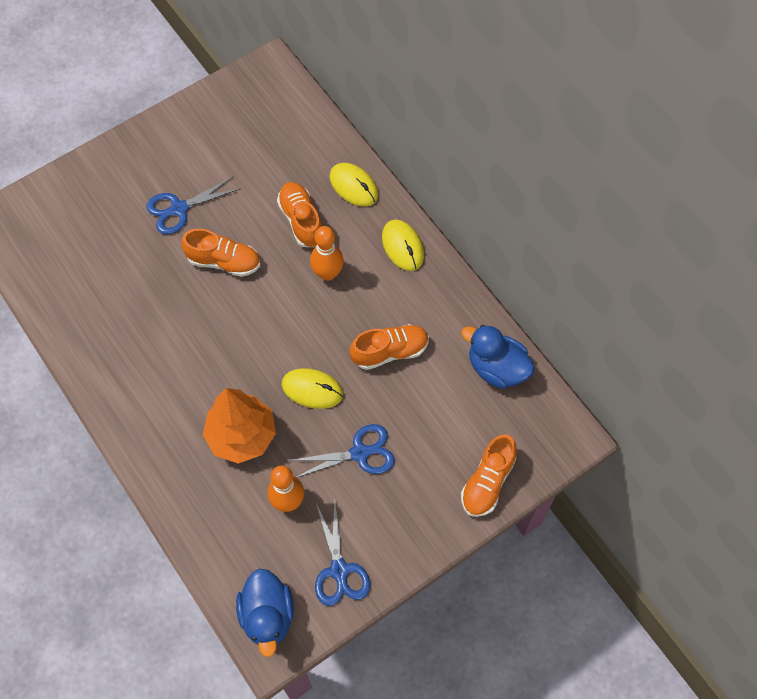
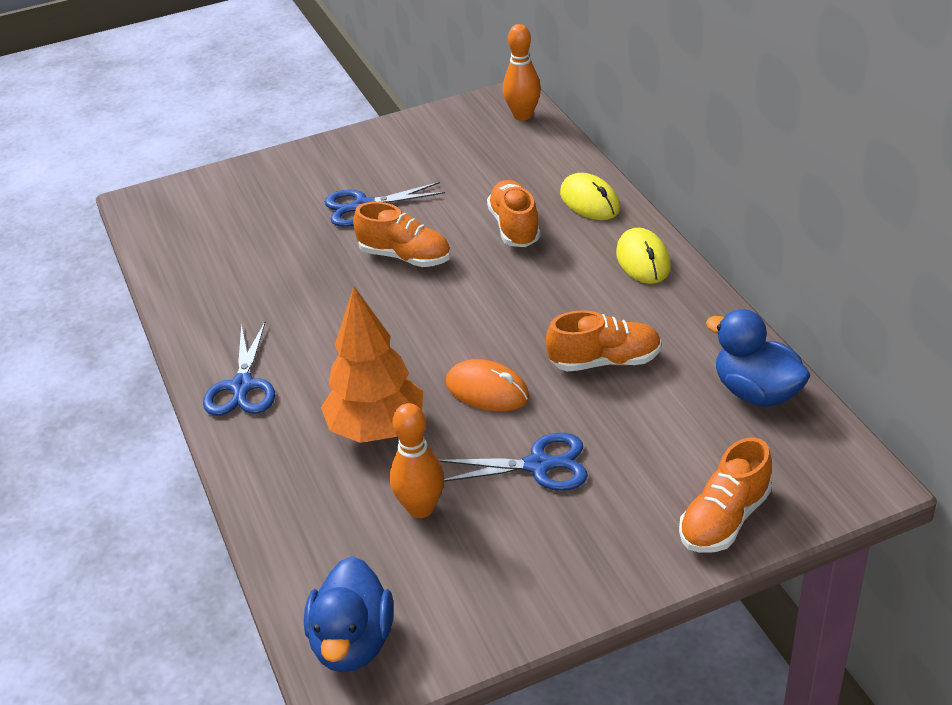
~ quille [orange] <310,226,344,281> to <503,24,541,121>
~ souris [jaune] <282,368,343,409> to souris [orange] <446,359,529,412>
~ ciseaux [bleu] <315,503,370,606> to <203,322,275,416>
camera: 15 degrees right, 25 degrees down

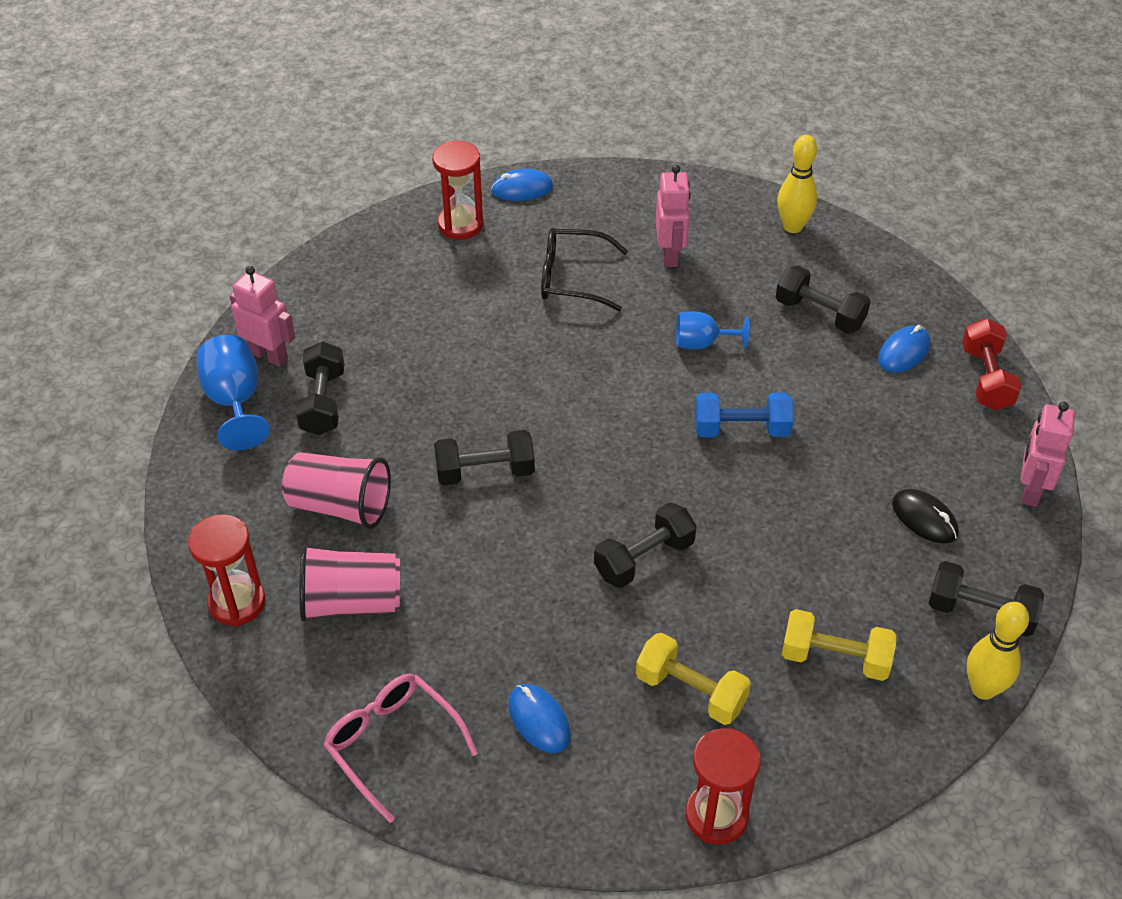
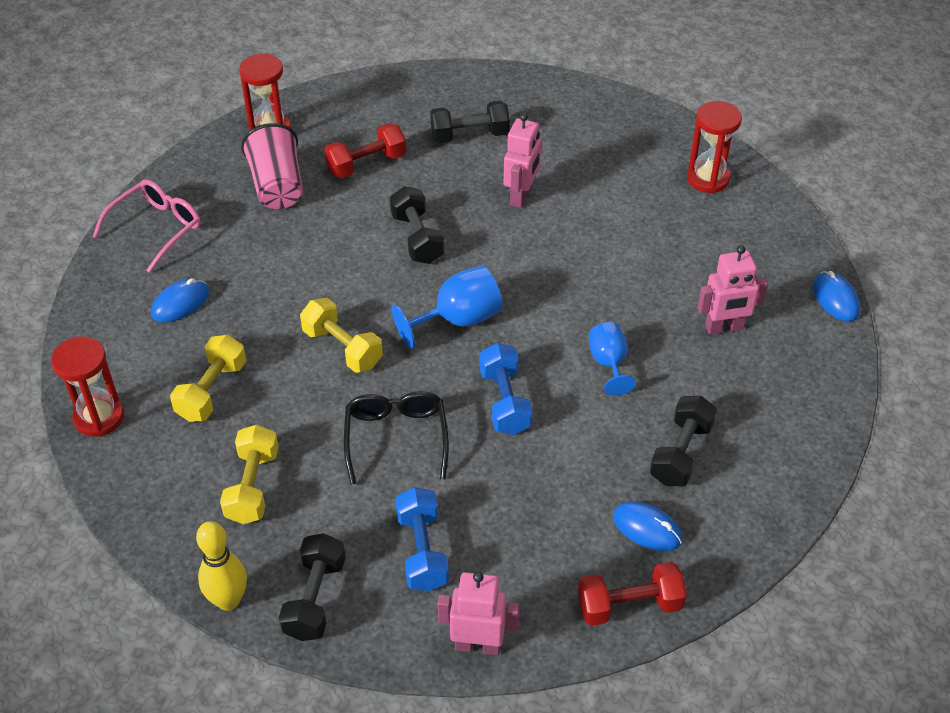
- quille [jaune] <777,135,817,233>
~ souris [bleu] <491,169,553,201> to <813,271,860,322>
~ lunettes [noir] <541,228,628,311> to <344,391,449,485>
~ robot [rose] <230,266,295,367> to <503,113,541,208>
~ verre à pied [bleu] <196,335,270,450> to <392,266,503,349>
~ gobelet [rose] <282,452,391,529> to haltère [rouge] <324,123,406,178>
~ souris [noir] <892,489,959,543> to haltère [bleu] <395,487,449,591>
~ haltère [noir] <594,502,697,588> to haltère [jaune] <300,298,383,373>
camera: 80 degrees right, 0 degrees up

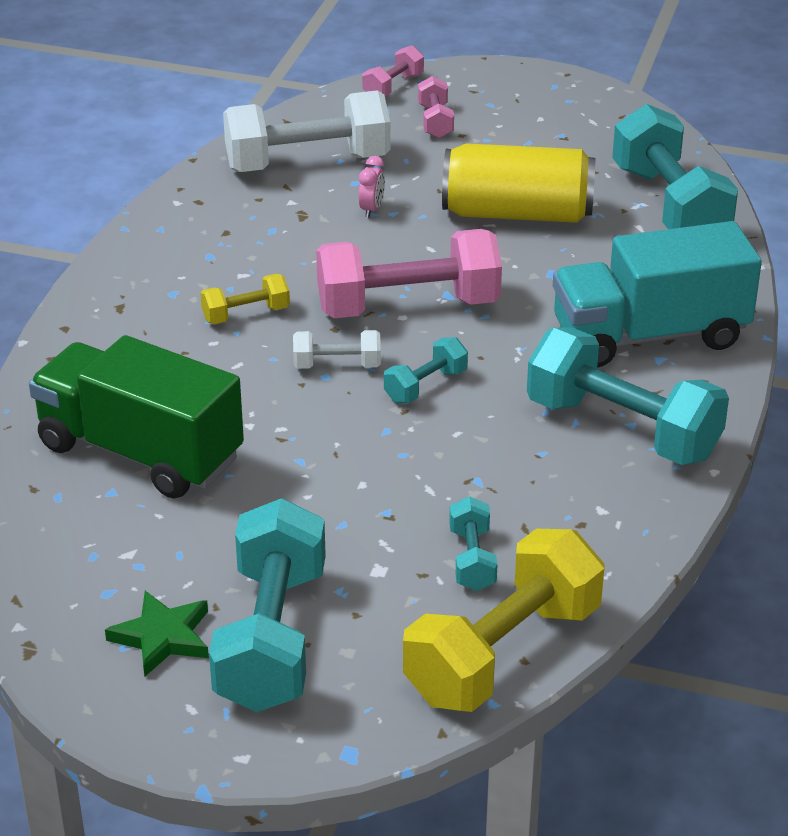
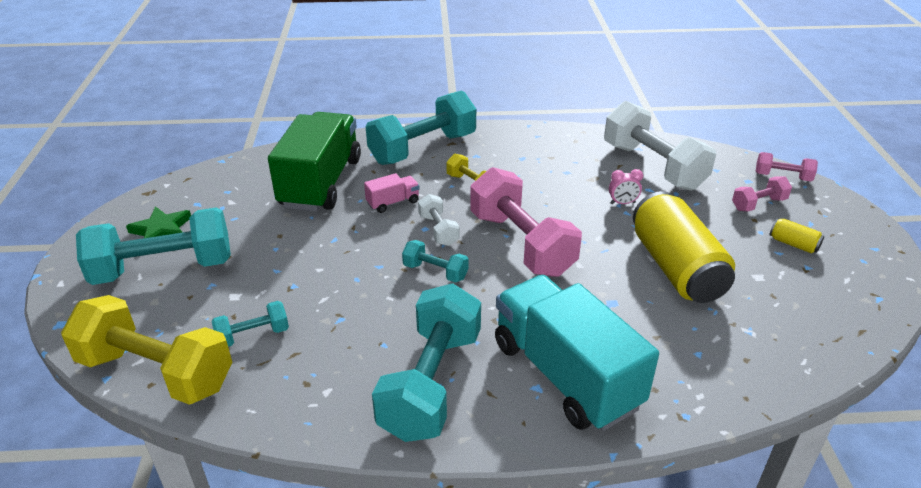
~ haltère [turquoise] <612,104,738,229> to <366,90,476,165>
+ camion [rose] <364,173,420,213>
+ canette [jaune] <770,218,824,253>
camera: 70 degrees right, 0 degrees up

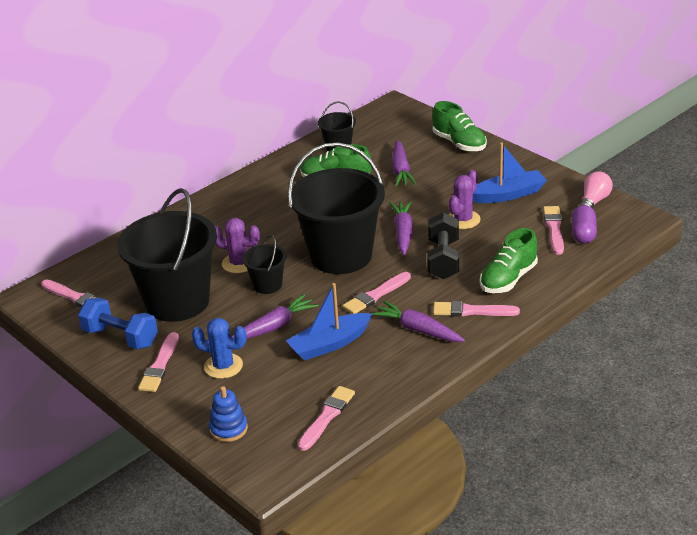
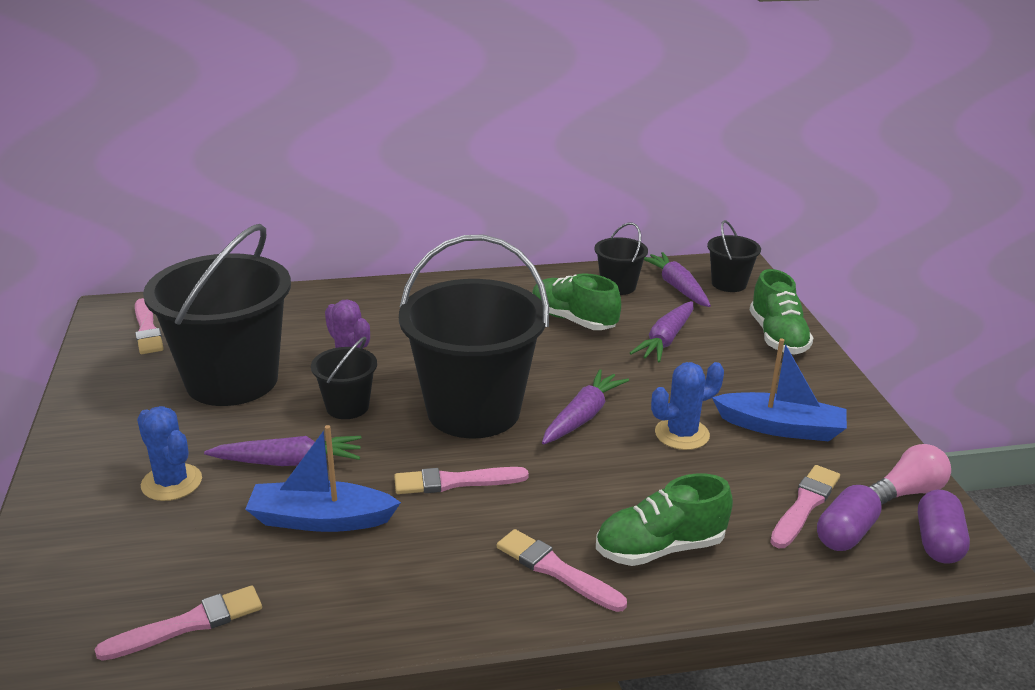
~ cactus [violet] <448,170,481,229> to cactus [bleu] <651,362,724,450>
- haltère [noir] <427,212,459,279>
- haltère [bleu] <78,297,158,349>
~ carotte [violet] <371,301,465,342> to <644,252,711,307>
- pinceau [rose] <138,332,179,392>
- jouet à empiler [bleu] <209,386,248,442>
+ seau [noir] <707,220,761,292>
+ gélule [violet] <918,490,970,564>
camera: 30 degrees right, 5 degrees down

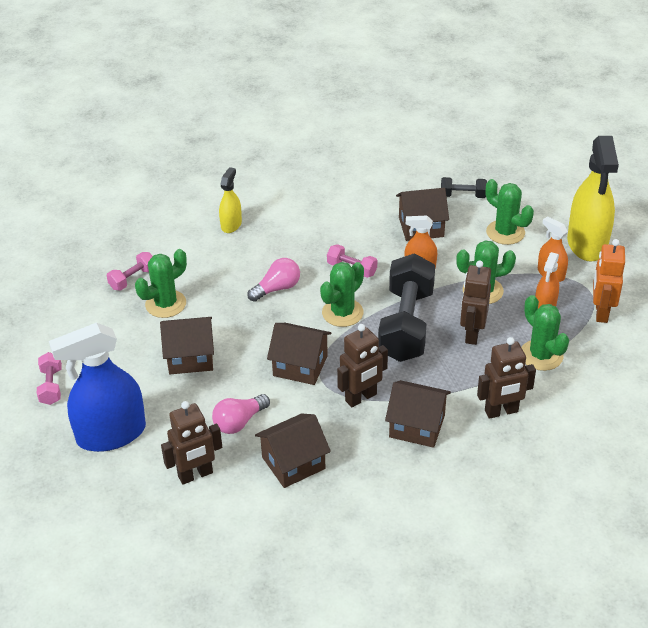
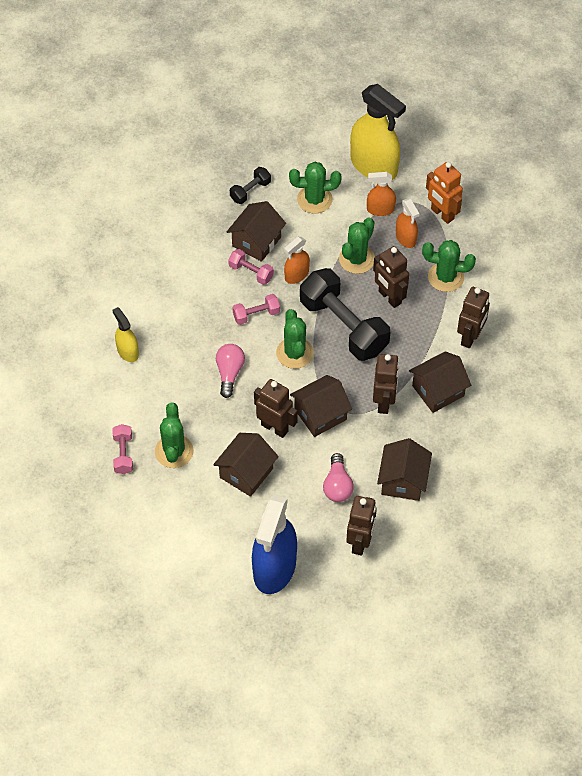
~ haltère [rose] <37,352,62,405> to <228,249,274,285>
+ robot [marron] <254,379,298,438>
camera: 50 degrees left, 15 degrees up

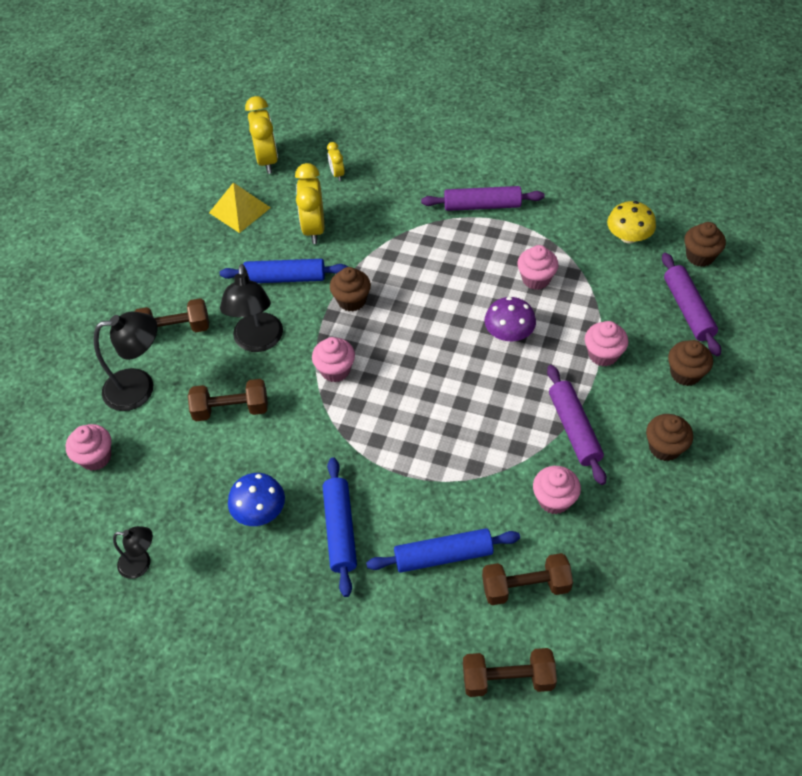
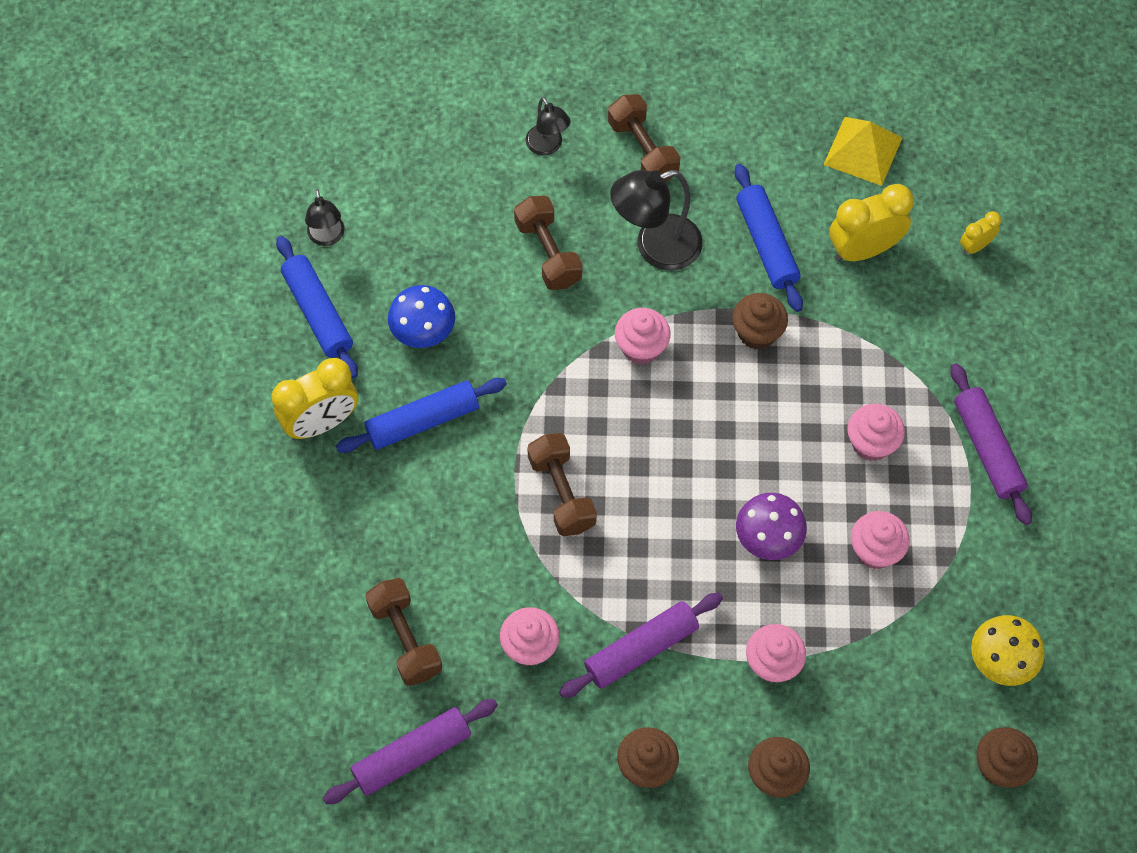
~ réveil [jaune] <245,96,278,174> to <272,358,358,439>
~ rouleau à pâtisserie [violet] <662,253,721,356> to <323,699,498,804>
~ lampe [noir] <94,312,157,411> = <526,97,571,156> x0.58
~ muffin [rose] <66,424,111,471> to <847,404,905,461>
~ rouleau à pâtisserie [bleu] <366,528,520,573> to <276,236,358,379>
~ haltère [marron] <463,648,557,697> to <527,433,597,536>
camera: 70 degrees right, 10 degrees up

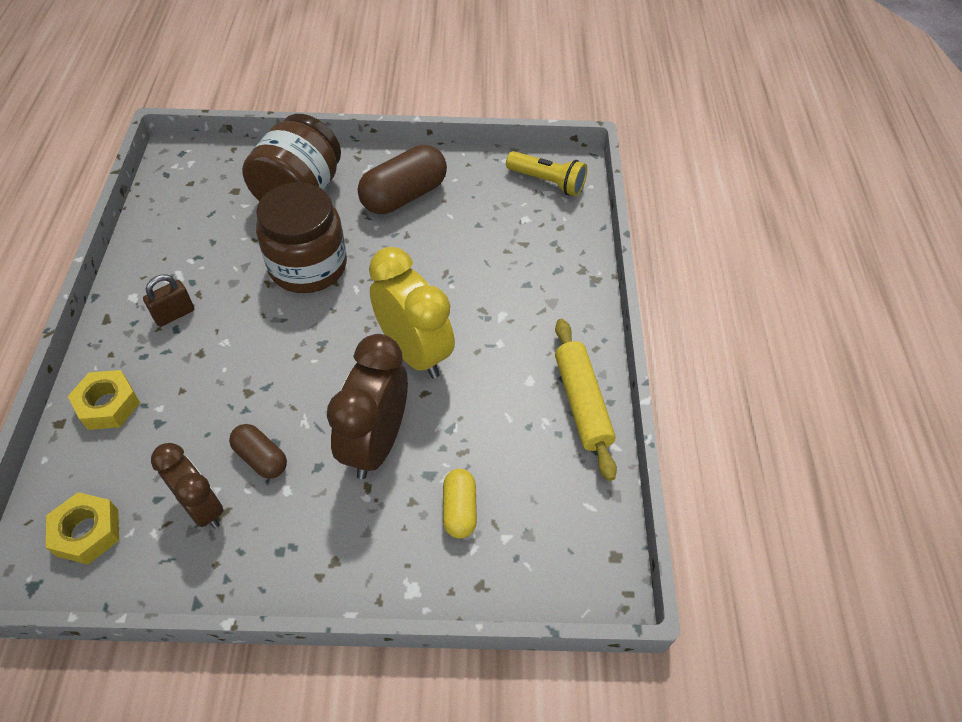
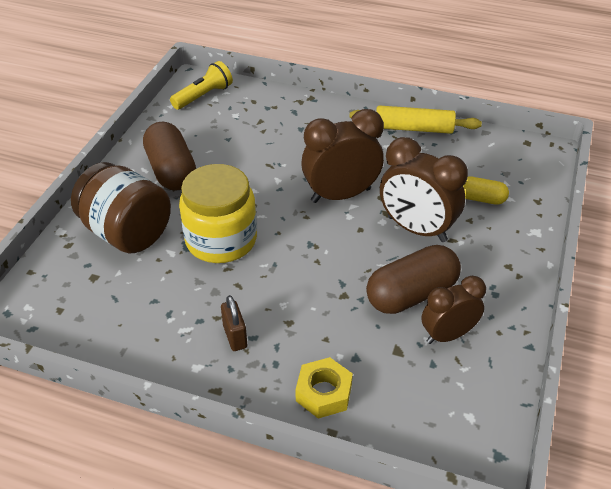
~ bocal [marron] <256,183,347,293> to bocal [jaune] <179,164,257,263>
~ réveil [jaune] <369,247,455,378> to réveil [marron] <301,109,384,203>
~ gélule [marron] <229,424,287,479> = <366,245,461,314> x1.81
- écrou [jaune] <46,492,119,564>
camera: 70 degrees left, 10 degrees down

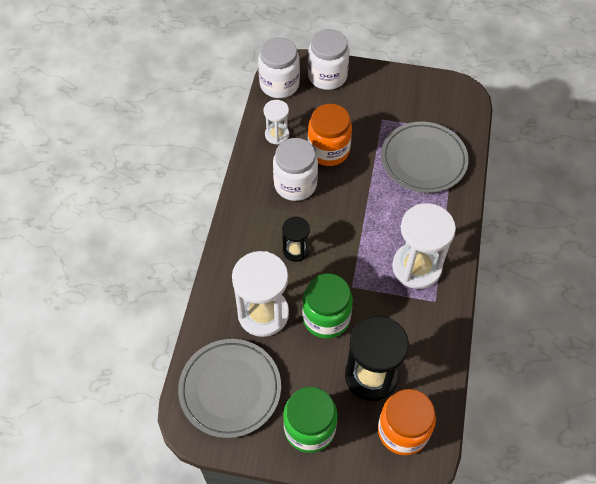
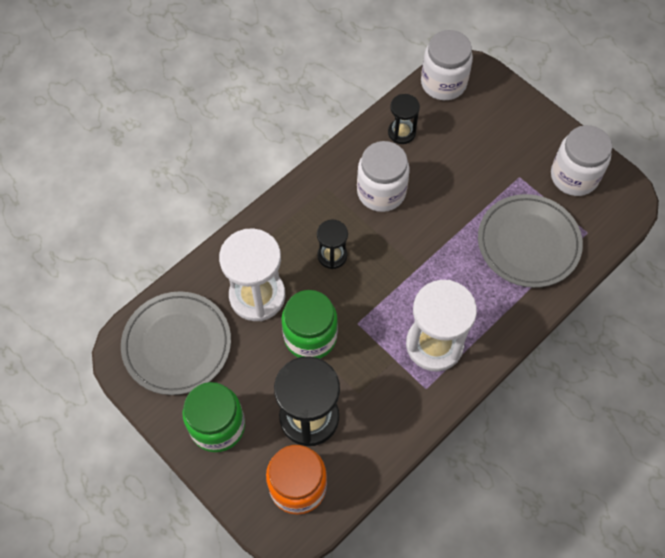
~ bocal [blanc] <308,29,349,90> to <551,125,612,196>
~ sablier [blanc] <263,100,289,145> to sablier [noir] <388,94,420,144>
- bocal [orange] <308,104,352,166>
camera: 35 degrees right, 5 degrees up

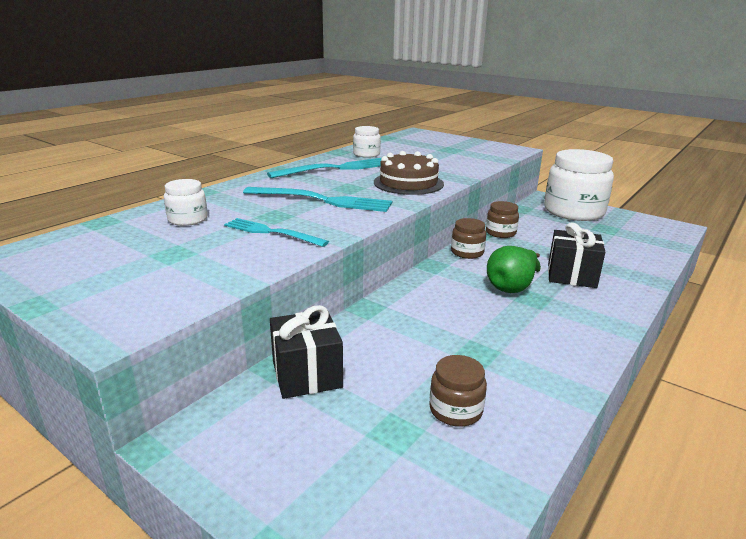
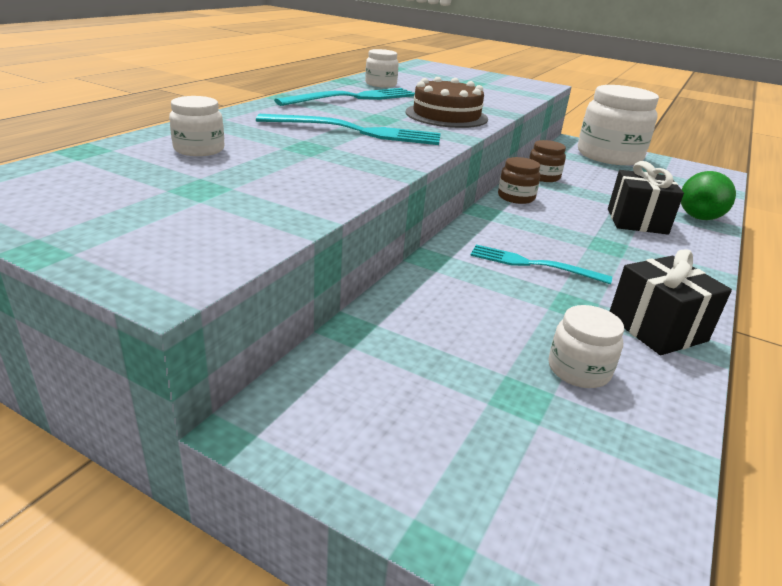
~ fourchette [turquoise] <224,218,329,247> to <470,245,612,284>
~ poire [vert] <487,246,541,293> to <681,171,736,220>
~ cadeau [noir] <270,305,343,399> to <609,249,732,355>
~ bocal [marron] <429,355,487,427> to bocal [blanc] <549,305,624,388>
camera: 10 degrees left, 5 degrees up

